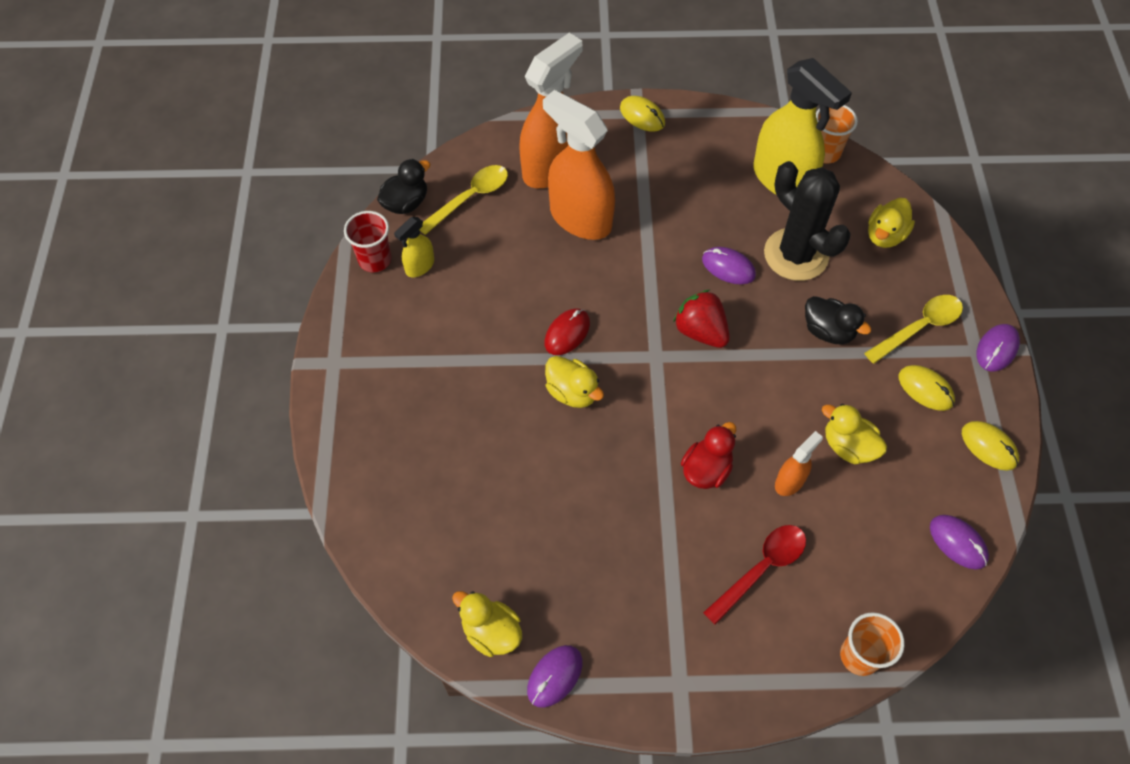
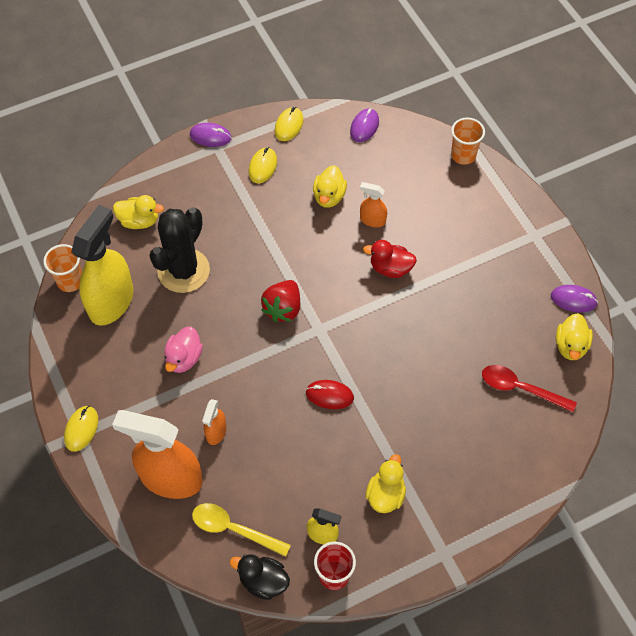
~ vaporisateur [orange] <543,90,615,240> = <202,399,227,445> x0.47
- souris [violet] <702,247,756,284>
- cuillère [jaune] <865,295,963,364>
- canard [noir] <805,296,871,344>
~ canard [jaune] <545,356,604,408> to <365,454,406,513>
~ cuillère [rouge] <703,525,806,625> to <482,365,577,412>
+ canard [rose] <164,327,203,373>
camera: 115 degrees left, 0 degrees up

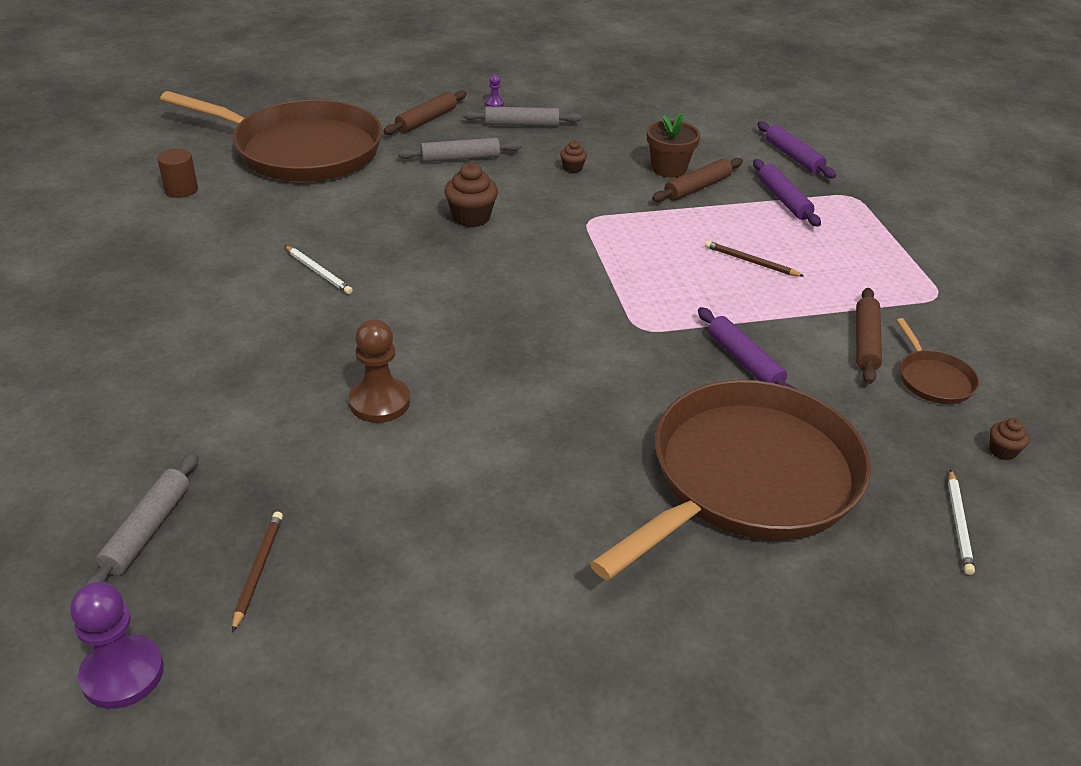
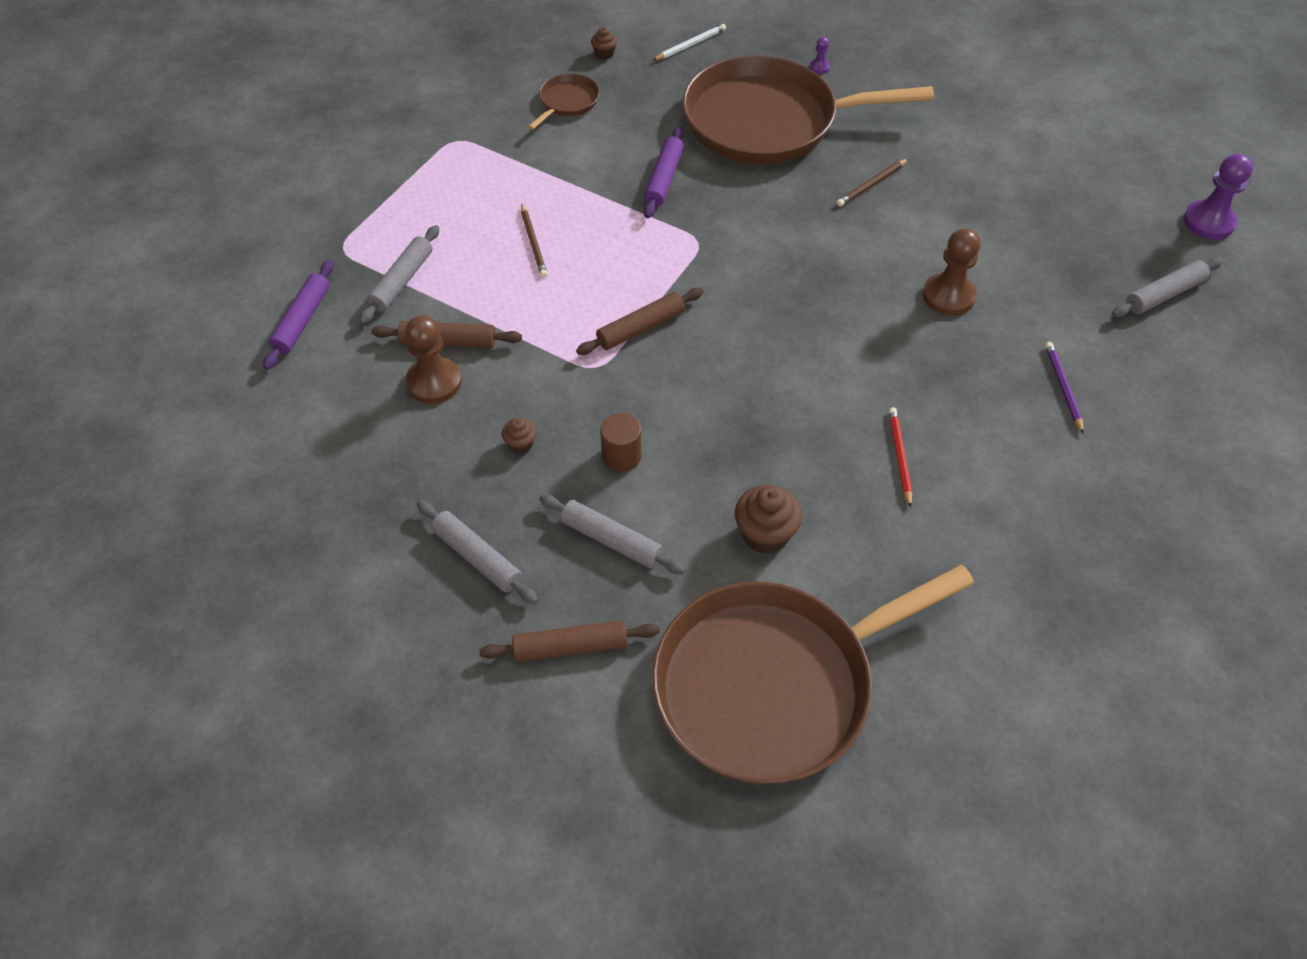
~ pion [violet] <486,74,504,107> to <809,37,830,74>
~ poêle [marron] <160,91,382,182> = <652,565,974,784> 90 degrees counterclockwise
~ pot de fleurs [marron] <647,113,700,178> to pion [marron] <405,315,462,404>
~ cylindre [marron] <157,148,198,198> to <600,413,642,472>
~ rouleau à pâtisserie [violet] <753,159,821,227> to rouleau à pâtisserie [gris] <359,225,439,325>
~ muffin [marron] <444,163,498,227> to <735,485,802,554>
~ crayon [blanc] <284,245,353,294> to crayon [rouge] <889,407,912,508>
~ rouleau à pâtisserie [marron] <856,288,882,384> to <576,288,704,355>
~ crayon [marron] <232,512,283,633> to <837,159,908,206>
+ crayon [violet] <1045,342,1084,434>
camera: 135 degrees left, 15 degrees up

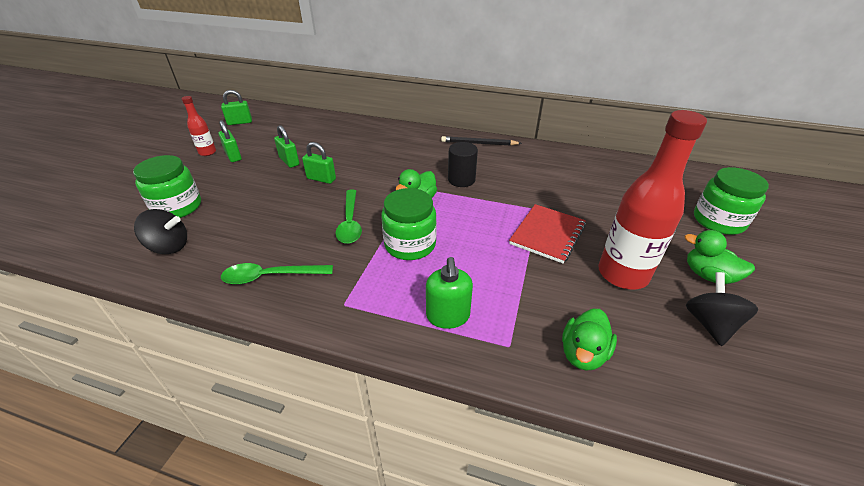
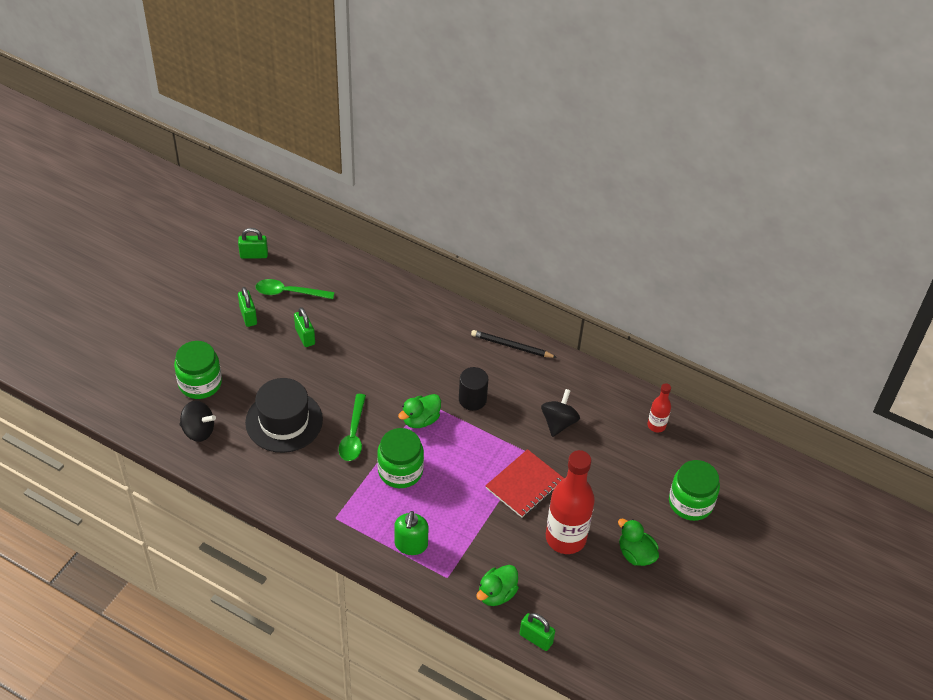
~ bouteille [rouge] <181,96,216,156> to <648,383,671,433>
~ cadenas [vert] <302,142,336,184> to <520,613,555,651>
~ cuillère [vert] <221,263,333,285> to <256,279,334,299>
~ toupie [noir] <686,272,758,346> to <541,389,580,437>
+ chapeau [noir] <245,378,323,453>
camera: 10 degrees right, 10 degrees up

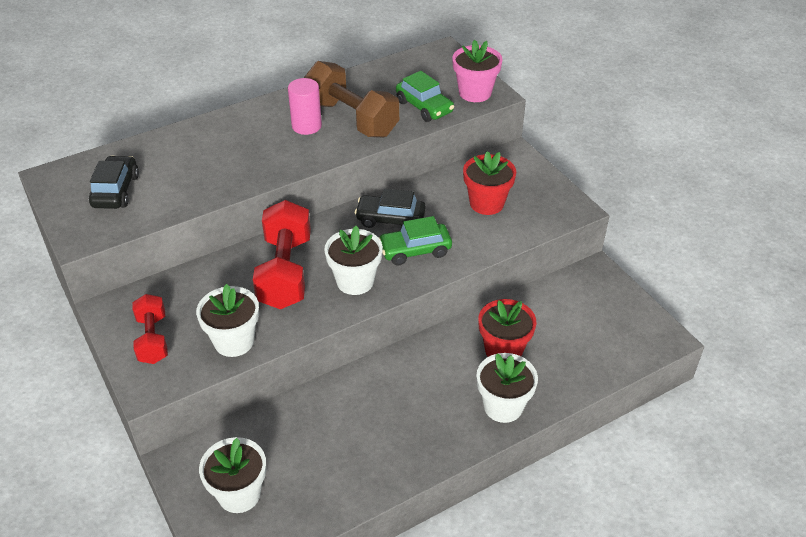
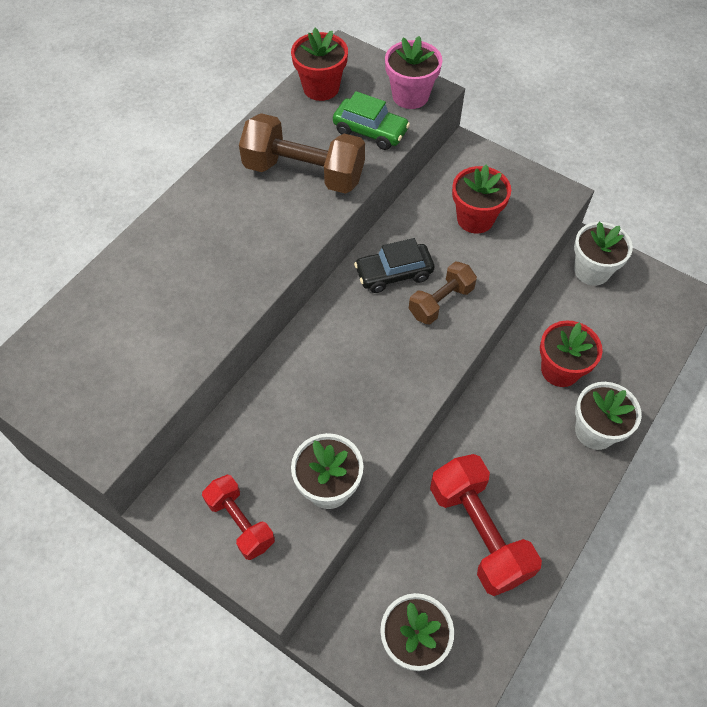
- cylindre [rose] <288,78,322,135>
- voiture [noir] <89,155,139,209>
~ haltère [rouge] <253,200,311,309> to <430,454,542,596>
~ voiture [vert] <378,216,452,265> to haltère [marron] <409,262,477,324>
~ pot de fleurs [blanc] <324,226,383,295> to <574,222,633,286>
+ pot de fleurs [rouge] <291,28,348,101>
camera: 25 degrees left, 15 degrees up

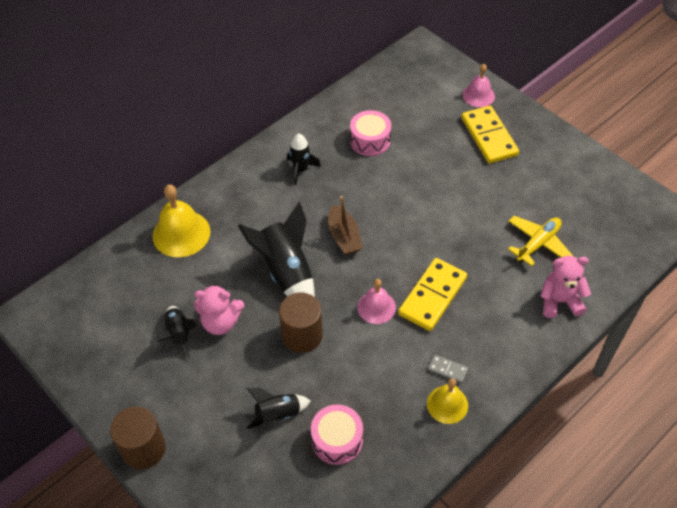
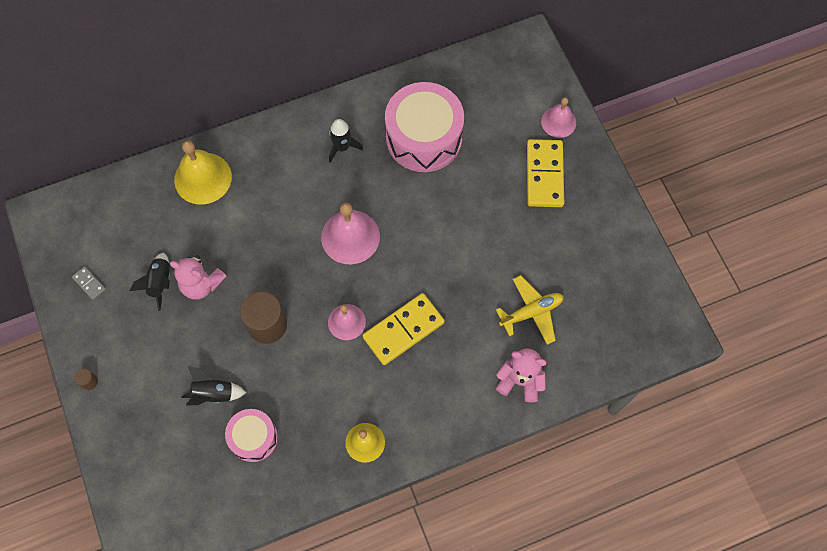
~ tambour [rose] <350,110,391,156> = <385,82,464,172> x1.79
~ bateau [marron] <328,196,363,255> to cloche [rose] <321,203,380,264>
- fusée [noir] <238,201,315,297>
~ domino [gris] <428,355,468,383> to <72,266,106,300>
~ cylindre [marron] <110,406,166,470> = <74,368,98,390> x0.43
camera: 20 degrees right, 15 degrees up

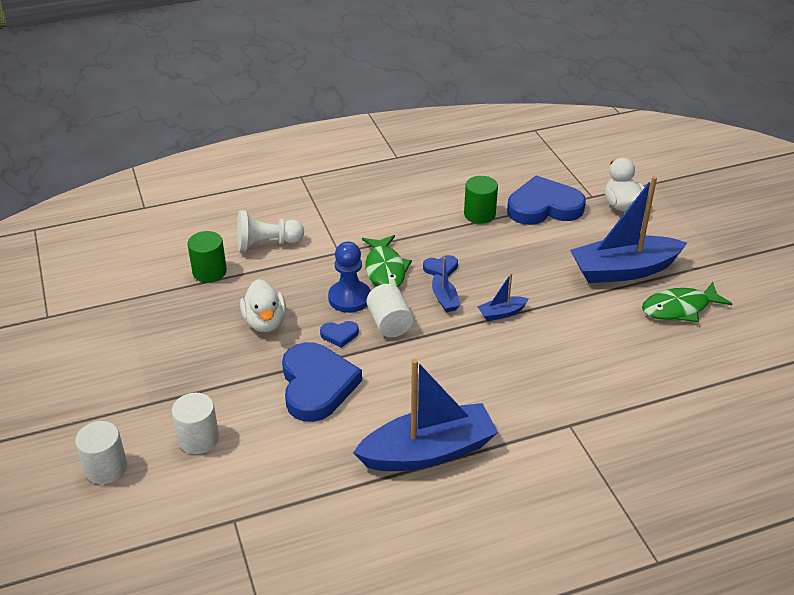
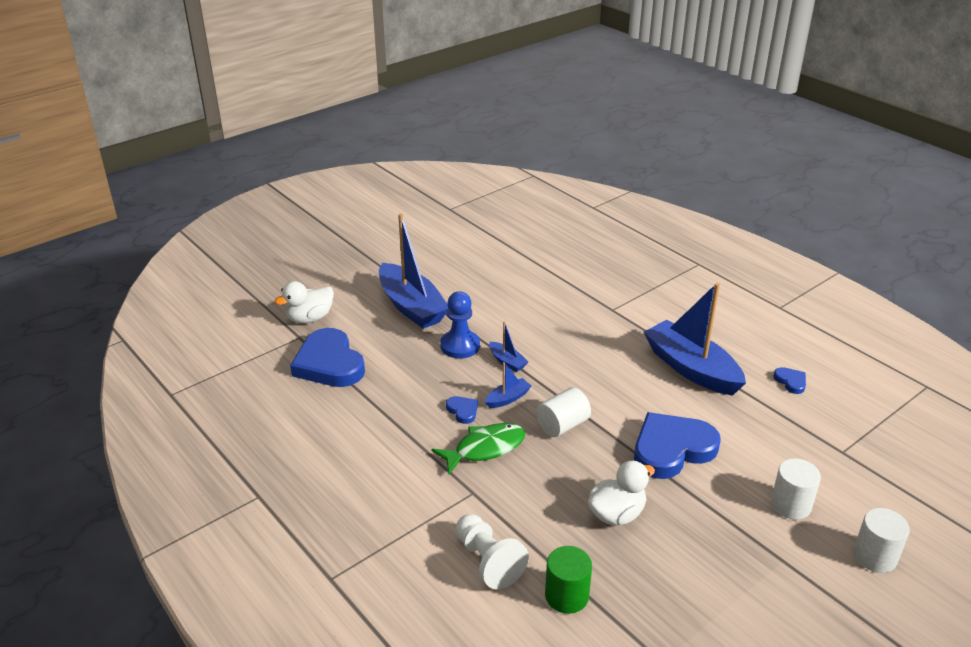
- cylindre [vert] <464,176,498,224>
~ pion [bleu] <328,242,371,313> to <440,291,480,358>
- poisson [vert] <642,282,732,322>
~ cœur [bleu] <320,321,359,348> to <774,367,806,394>
camera: 110 degrees left, 5 degrees down

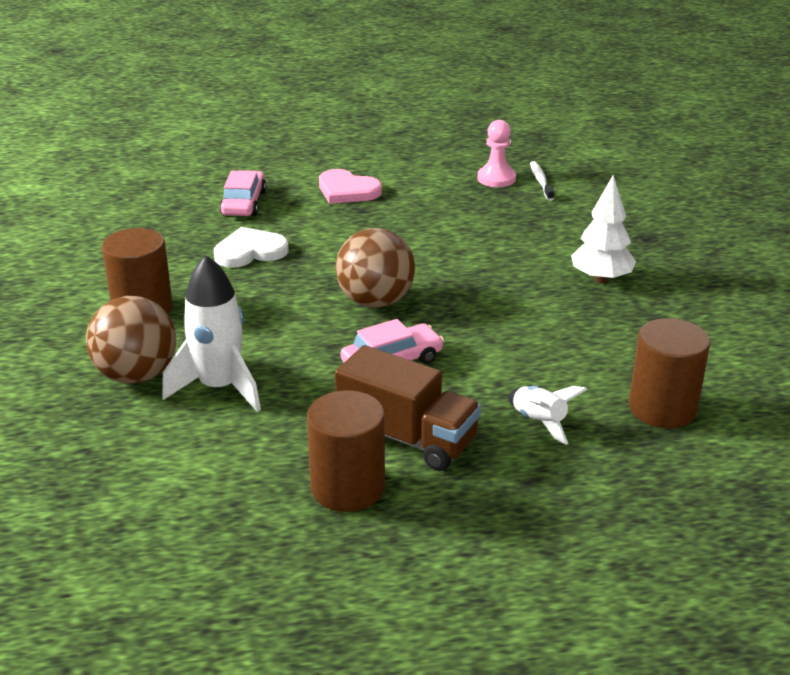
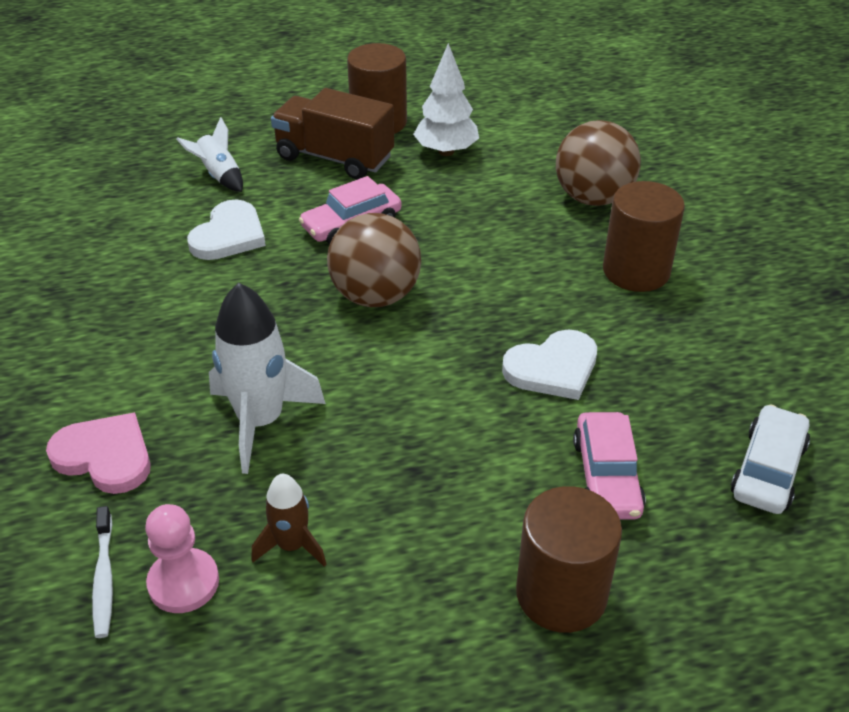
~ cœur [rose] <319,169,382,204> to <46,412,151,494>
~ arbre [blanc] <571,175,636,284> to <413,43,479,156>
~ fusée [blanc] <162,255,261,412> to <209,283,326,474>
~ cylindre [marron] <629,318,710,428> to <516,486,622,633>
+ cœur [blanc] <187,200,266,260>
+ voiture [blanc] <731,404,810,514>
+ fusée [marron] <252,473,326,566>
camera: 175 degrees right, 10 degrees up

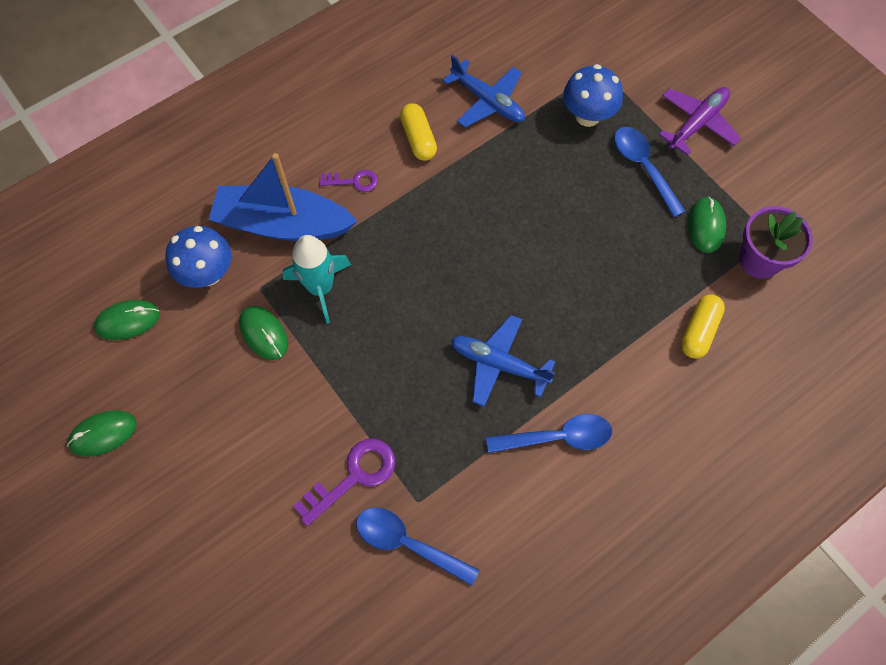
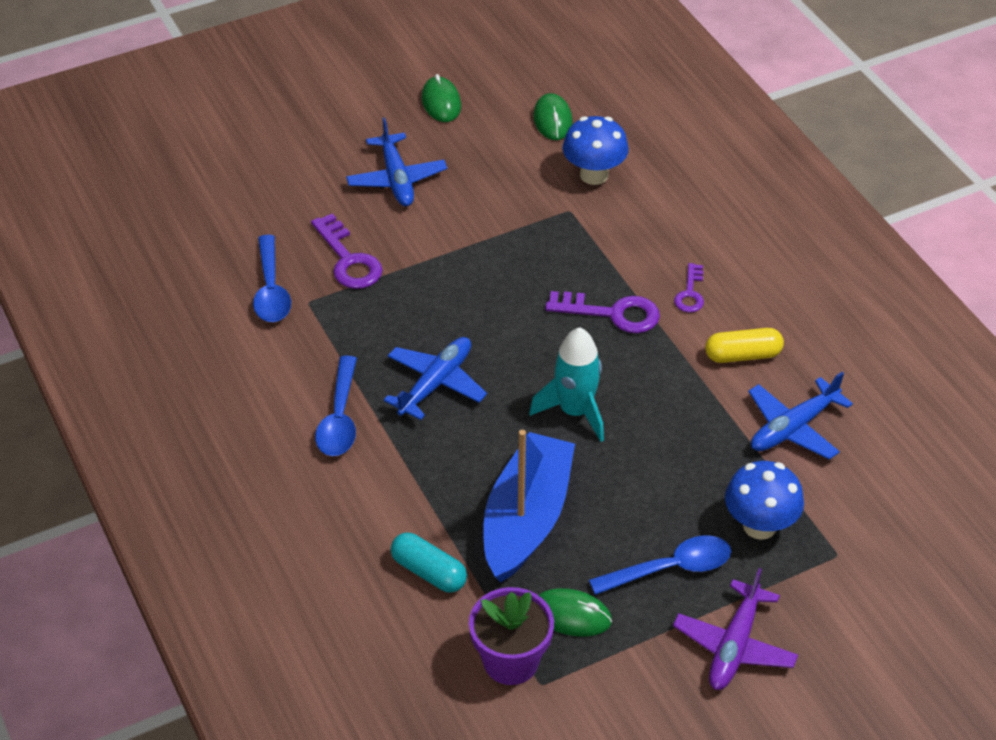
~ avion [violet] <658,87,741,156> = <673,568,798,690> 60 degrees clockwise
~ bateau [bleu] <208,153,358,241> to <483,430,575,582>
~ fusée [turquoise] <282,235,351,323> to <529,327,604,442>
~ gélule [jaune] <681,294,725,359> to gélule [turquoise] <391,533,467,593>
- souris [vert] <239,306,288,360>
~ cuillère [bleu] <356,507,479,586> = <253,234,291,322> 135 degrees clockwise
+ avion [bleu] <346,117,447,206>
+ clé [violet] <545,291,660,333>
camera: 100 degrees right, 20 degrees down

